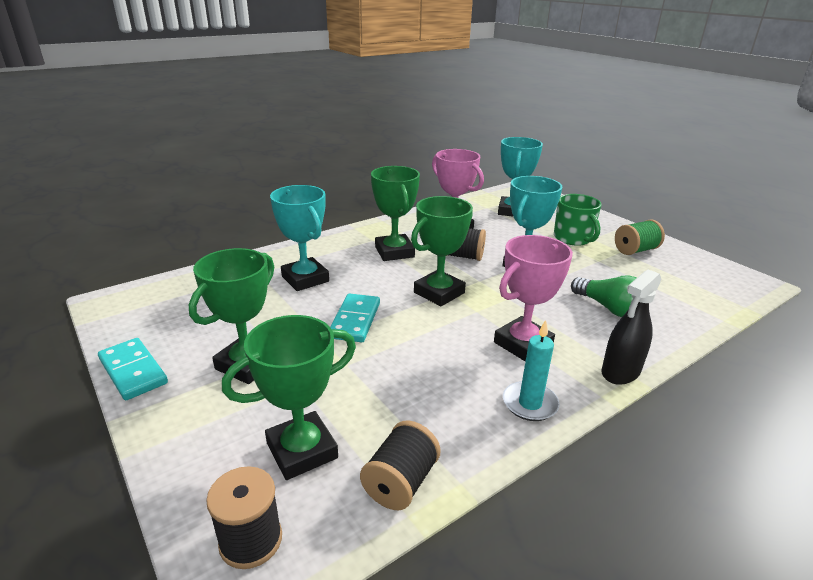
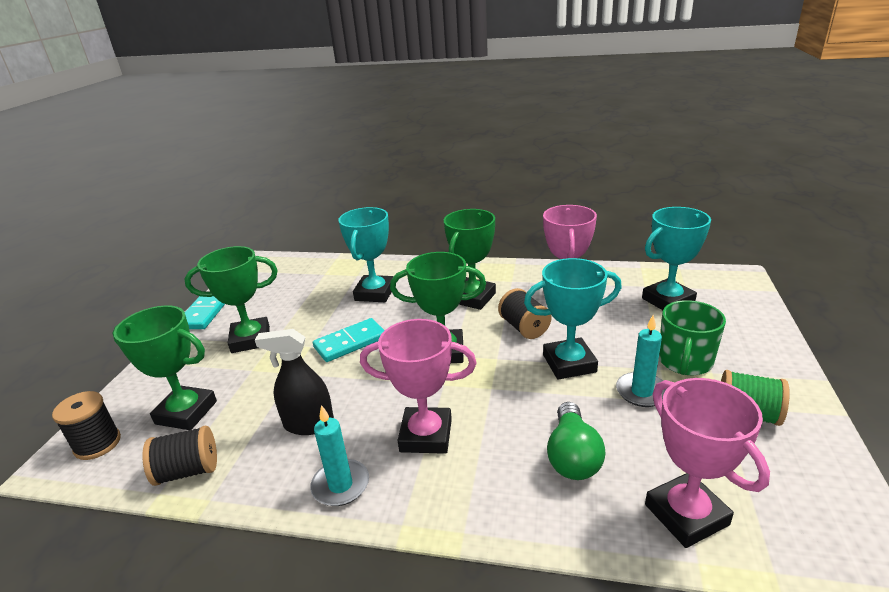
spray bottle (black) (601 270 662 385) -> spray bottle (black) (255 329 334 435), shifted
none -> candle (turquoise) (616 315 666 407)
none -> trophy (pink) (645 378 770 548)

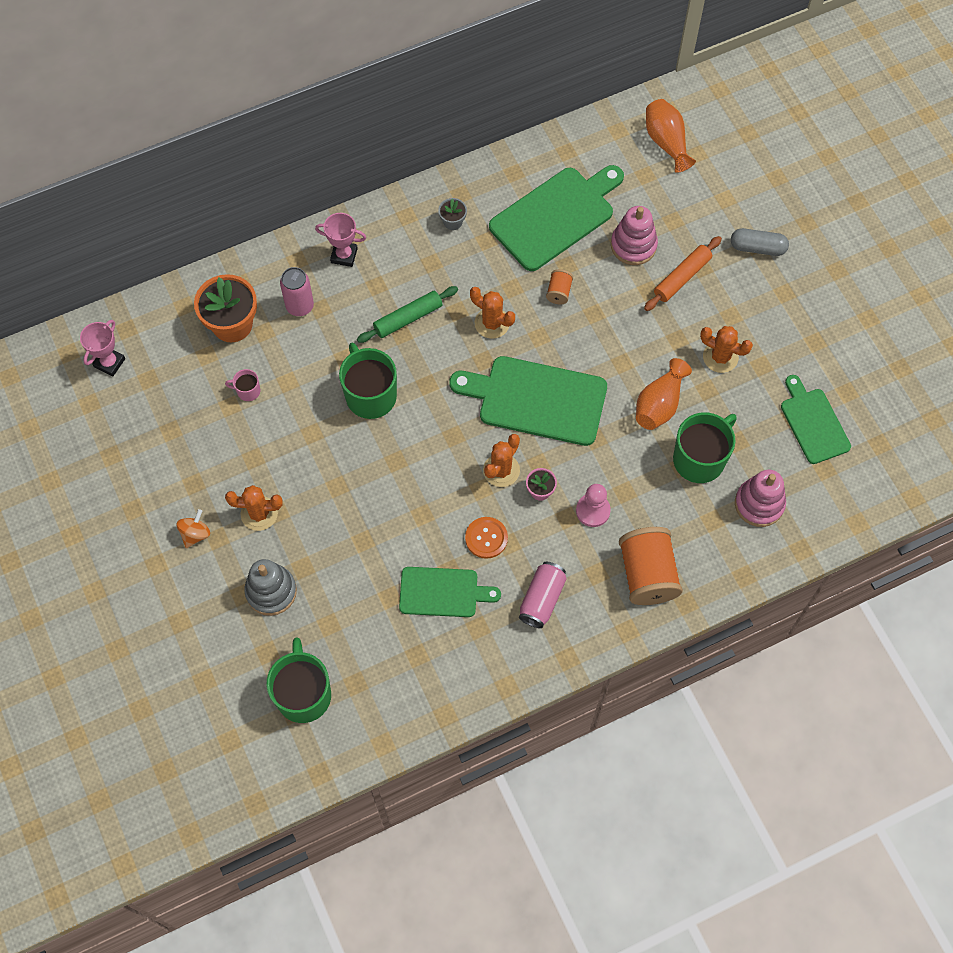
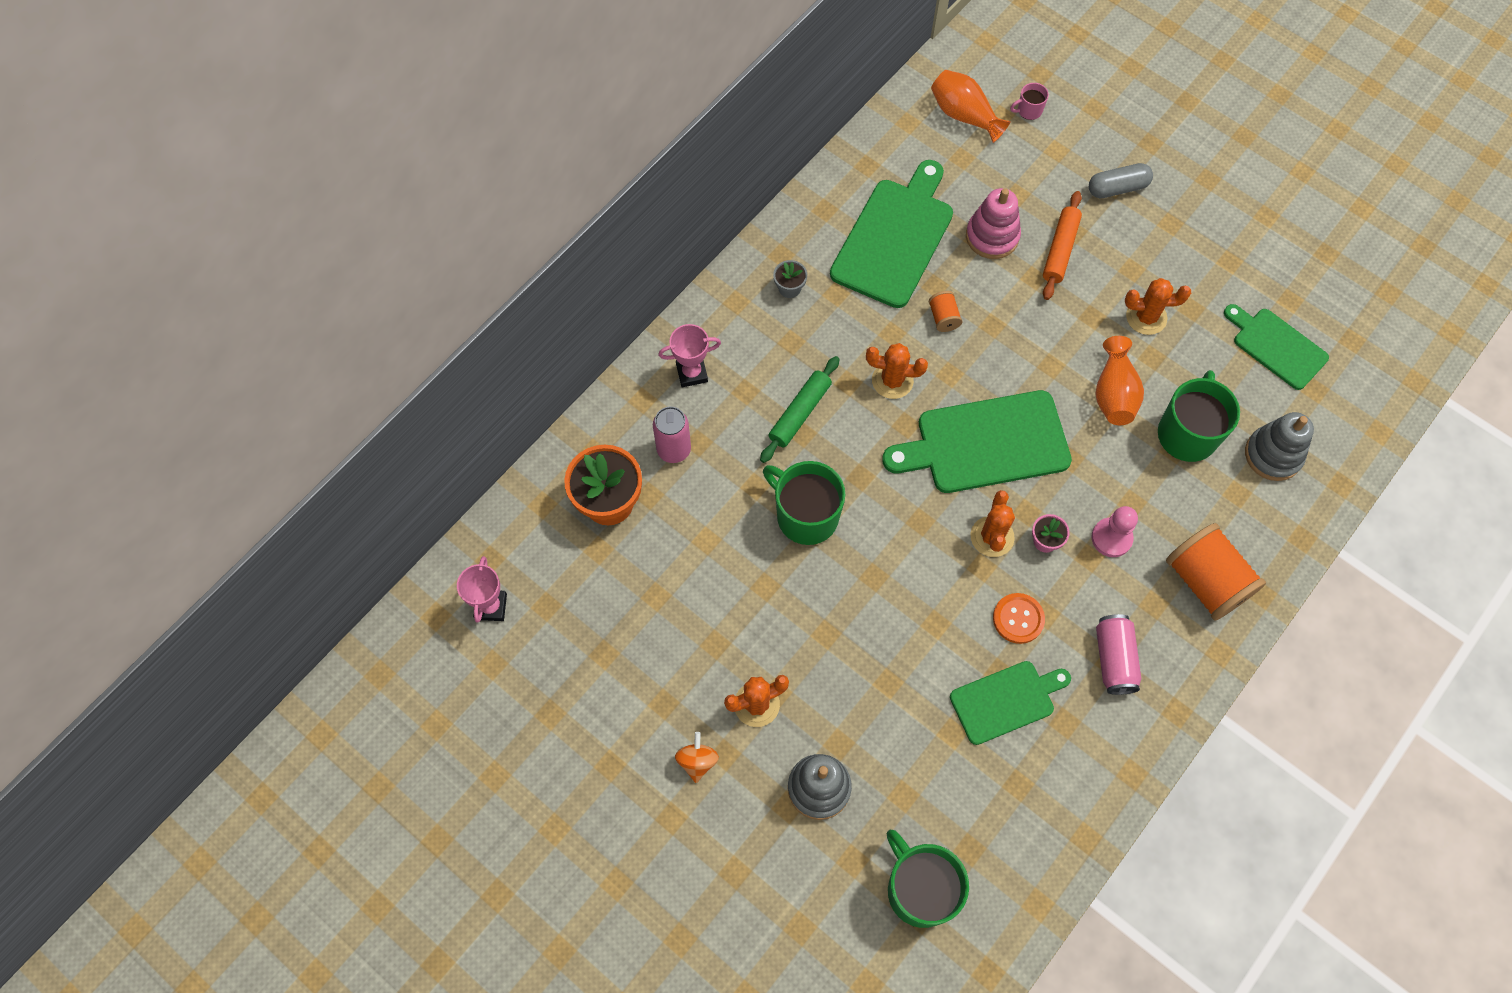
mug (pink) (225 369 260 401) -> mug (pink) (1010 83 1049 120), shifted
stacking toy (pink) (735 470 786 527) -> stacking toy (grey) (1245 412 1314 481)

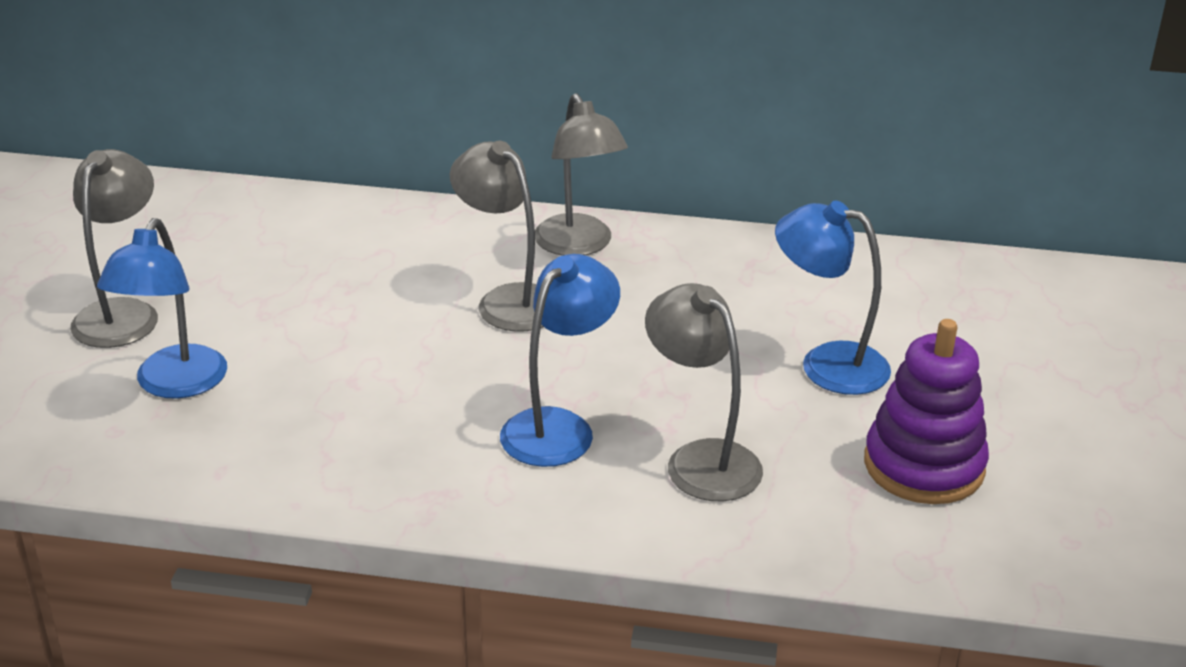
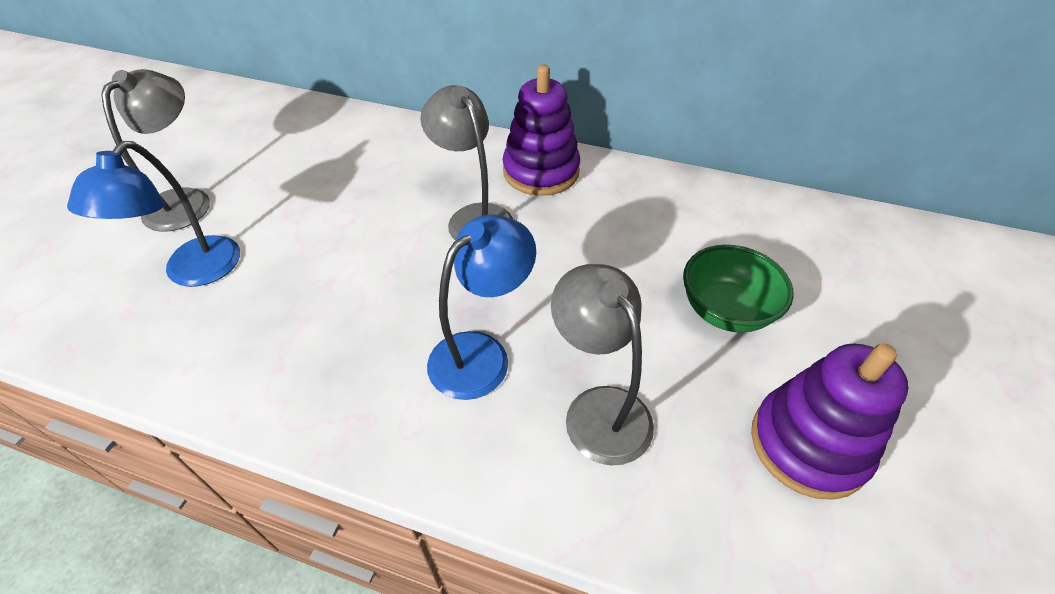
lamp (grey) (535 93 628 256) -> stacking toy (purple) (503 64 580 196)
lamp (blue) (775 200 891 395) -> bowl (green) (683 245 794 333)

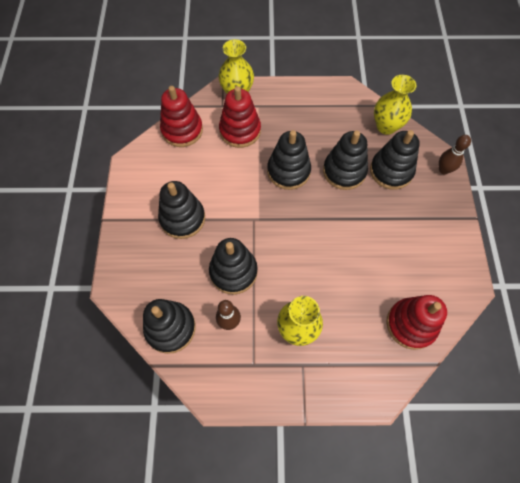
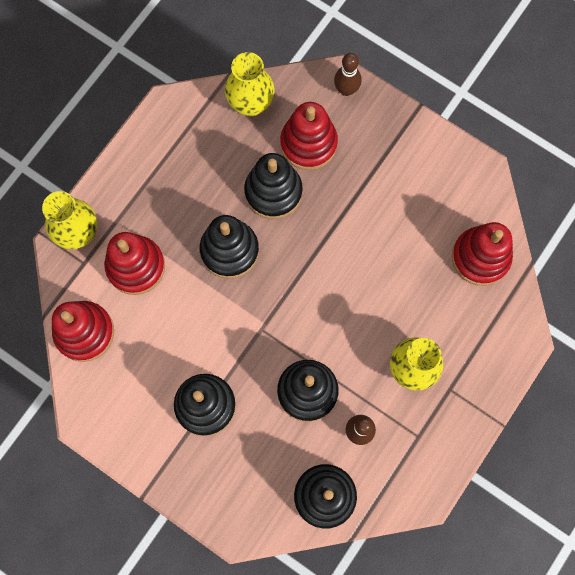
stacking toy (black) (370 130 420 190) -> stacking toy (red) (280 102 338 170)

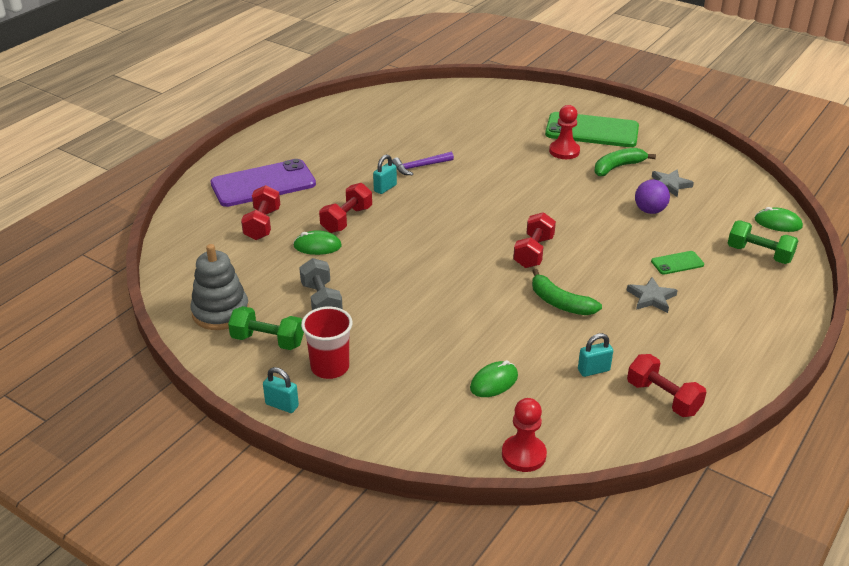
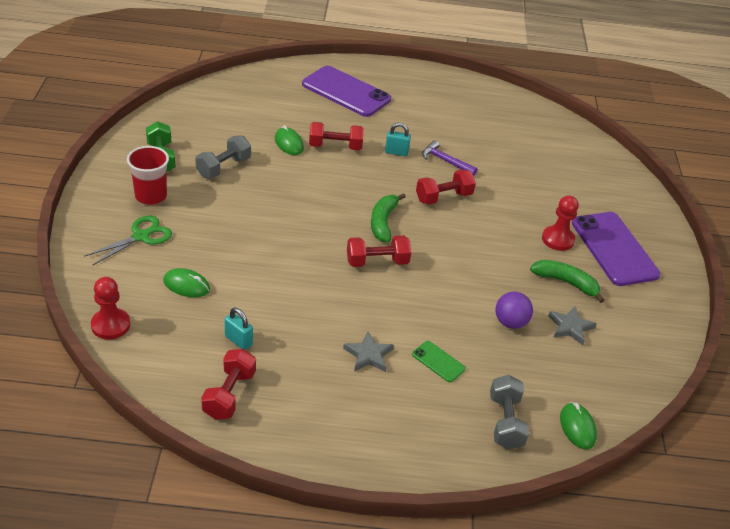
phone (green) (545 112 639 147) -> phone (purple) (572 212 661 286)
dumbbell (red) (241 185 280 240) -> dumbbell (red) (416 169 476 205), shifted
dumbbell (green) (727 220 799 264) -> dumbbell (grey) (490 375 529 450)
stacking toy (grey) (190 244 249 330) -> none
banana (green) (532 269 602 315) -> banana (green) (371 193 406 242), shifted
padlock (turquoise) (263 367 299 413) -> none
none -> scissors (green) (84 215 172 266)

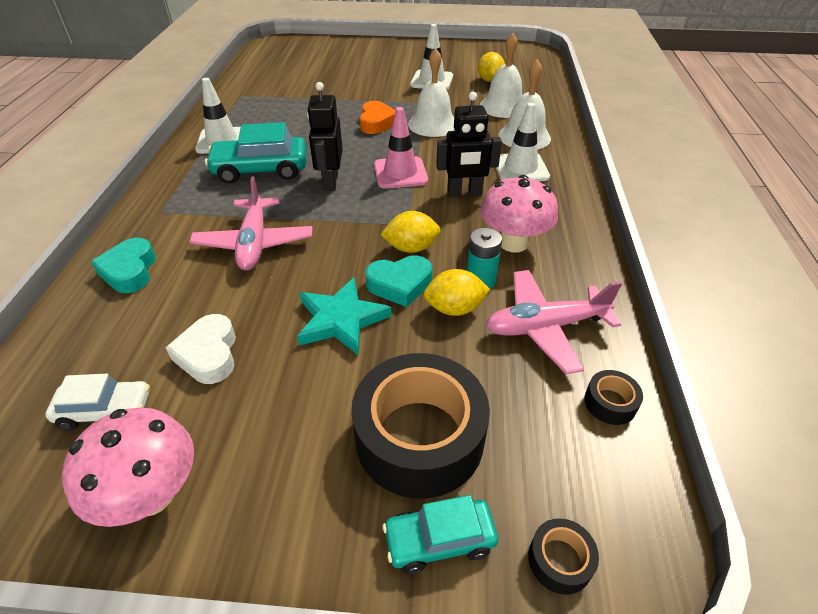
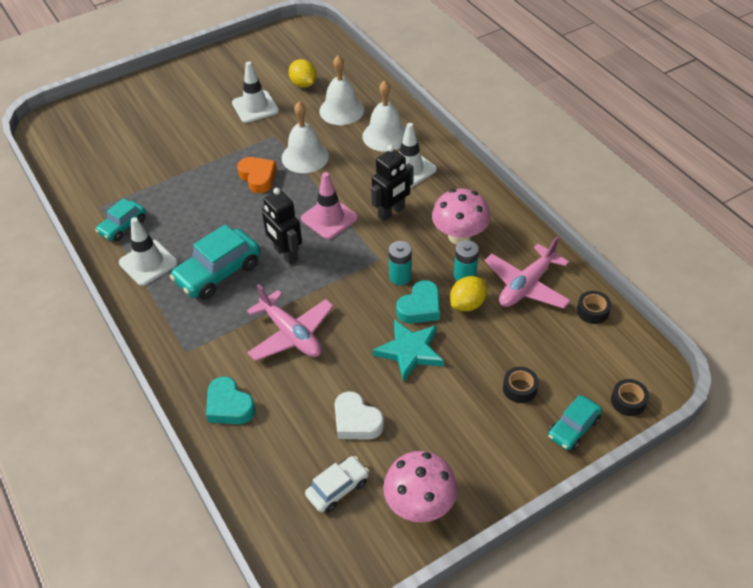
lemon (yellow) (381 211 440 253) -> battery (turquoise) (389 241 412 285)
tape (black) (351 353 490 499) -> tape (black) (503 367 539 403), x0.42
none -> car (turquoise) (95 198 146 241)

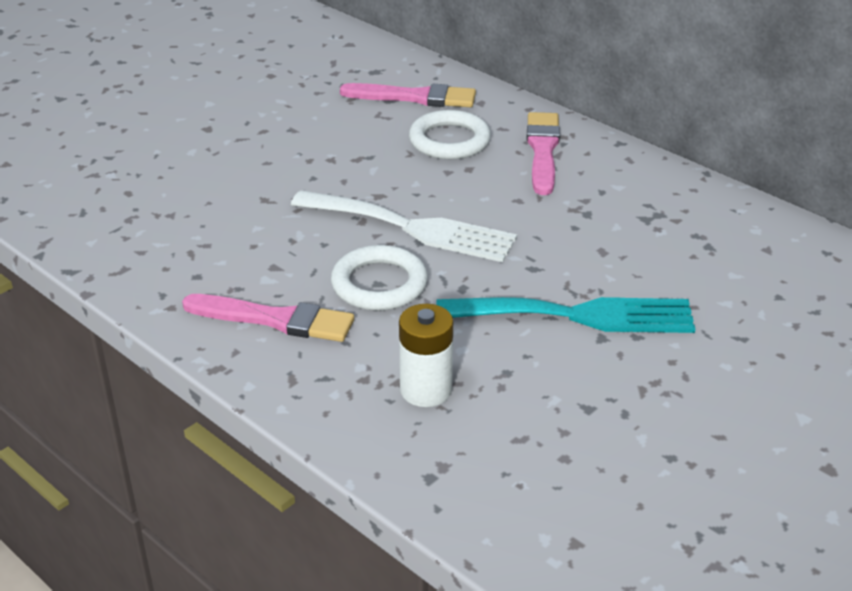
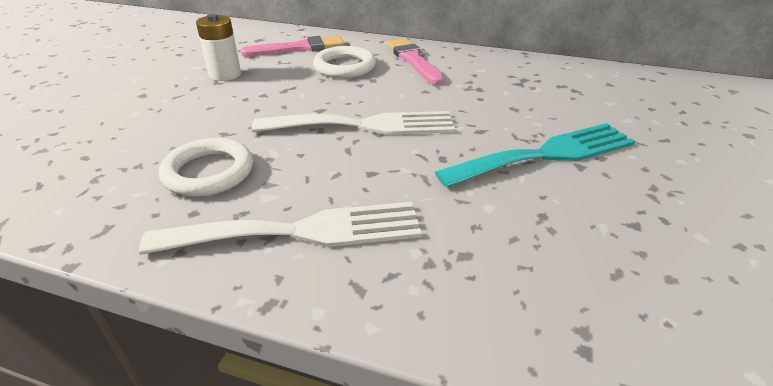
ring (white) (331 245 428 310) -> ring (white) (159 138 253 197), shifted
brush (pink) (182 294 354 342) -> fork (white) (139 202 422 255)
battery (white) (399 304 453 407) -> battery (white) (196 14 241 81), shifted

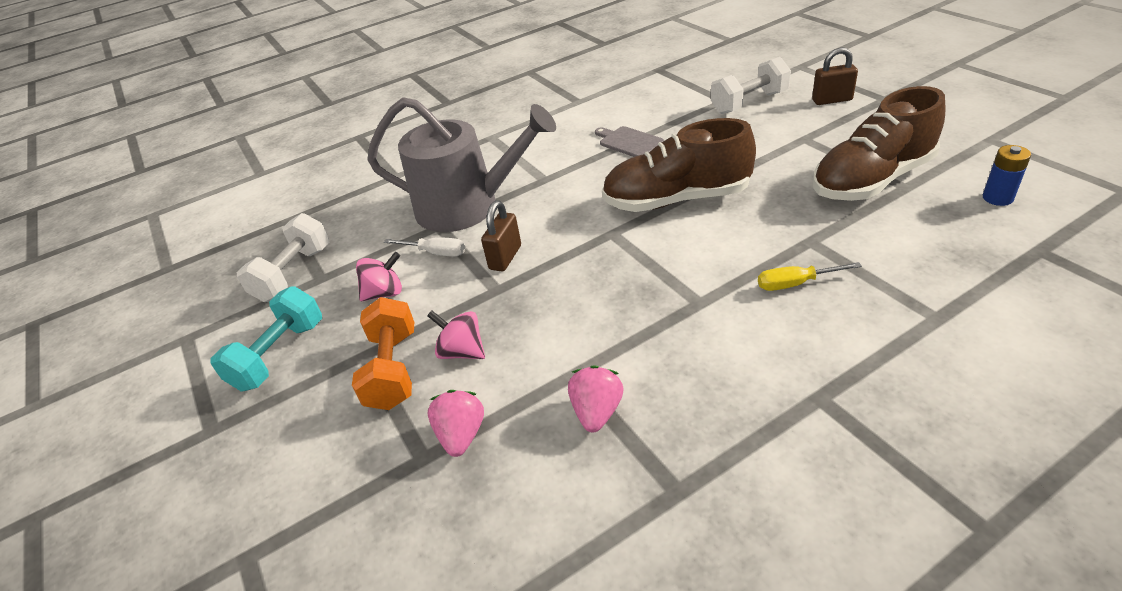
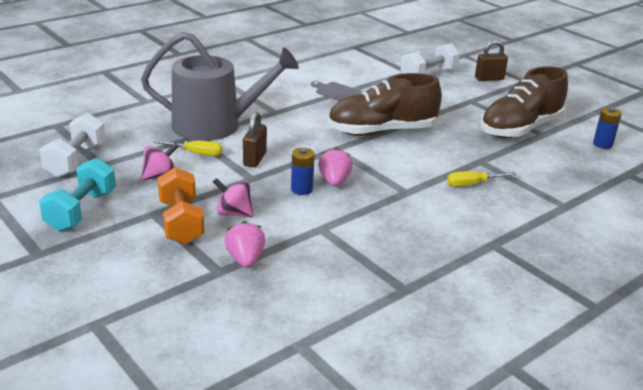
screwdriver (white) (384 237 465 257) -> screwdriver (yellow) (153 140 222 156)
strawberry (pink) (568 365 624 432) -> strawberry (pink) (318 148 353 186), shifted
none -> battery (blue) (291 148 315 195)

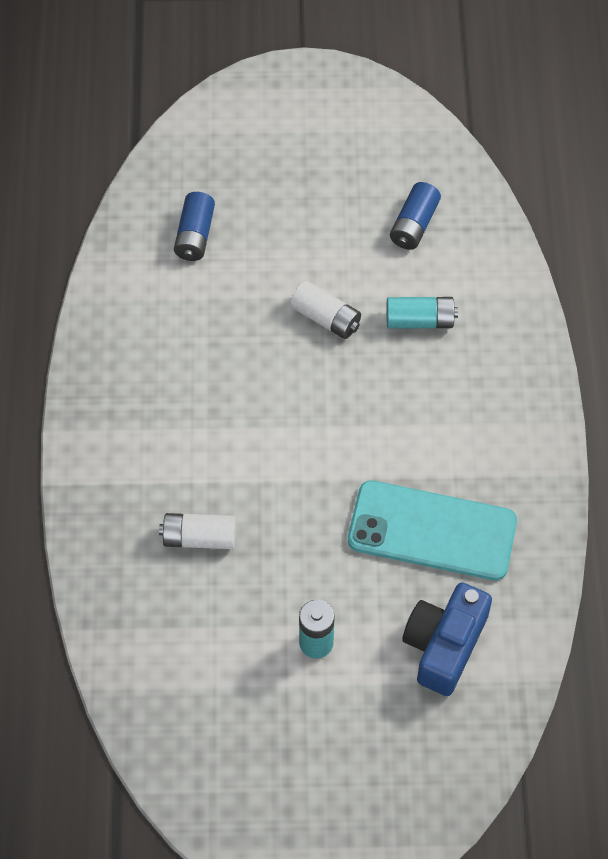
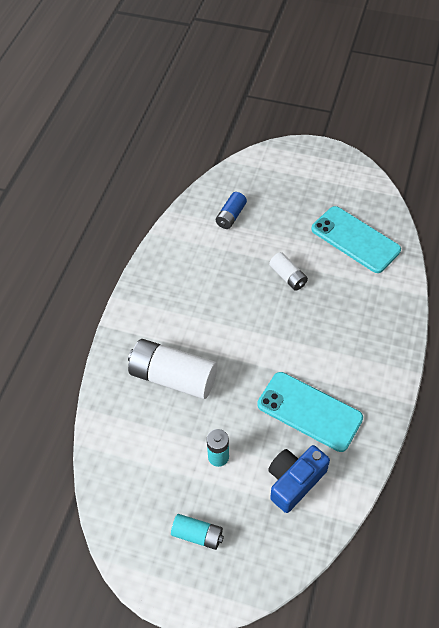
battery (blue) (390 182 441 250) -> phone (turquoise) (311 206 401 273)
battery (turquoise) (386 297 458 329) -> battery (turquoise) (171 514 224 550), shifted
battery (white) (159 513 236 549) -> battery (white) (128 339 217 399), x1.92

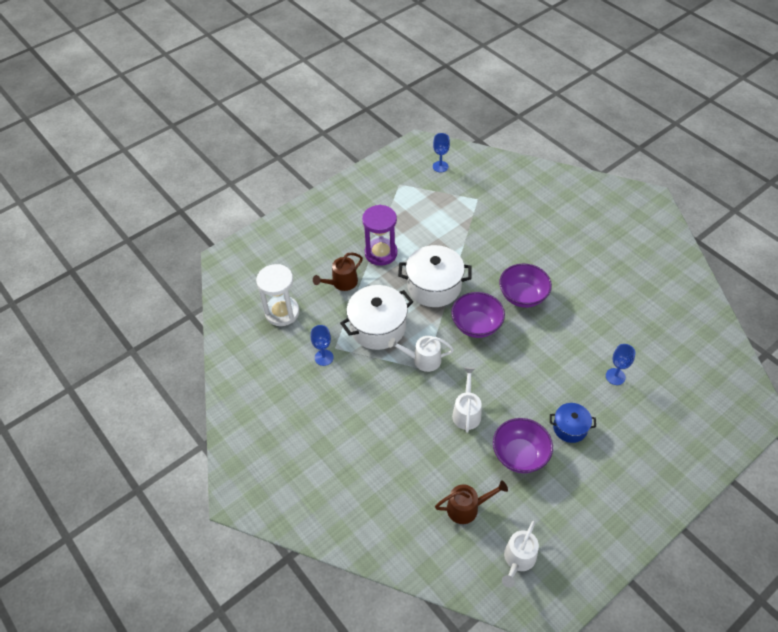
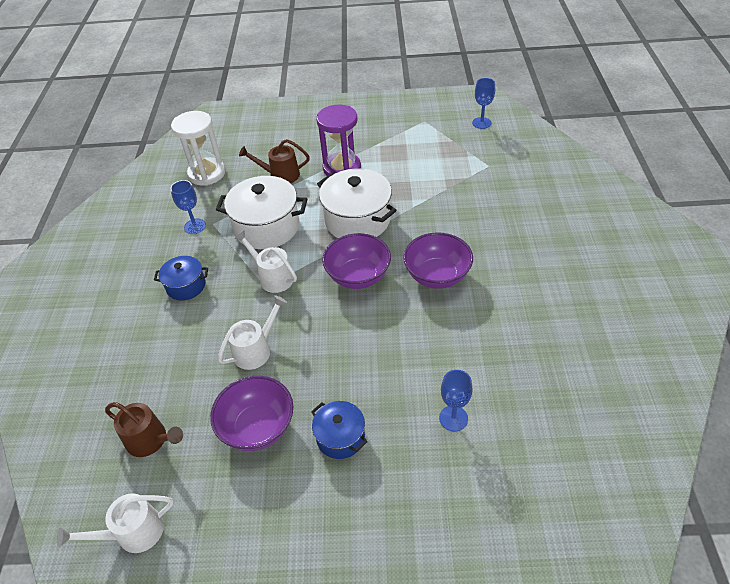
none -> pot (blue) (154 256 208 300)

